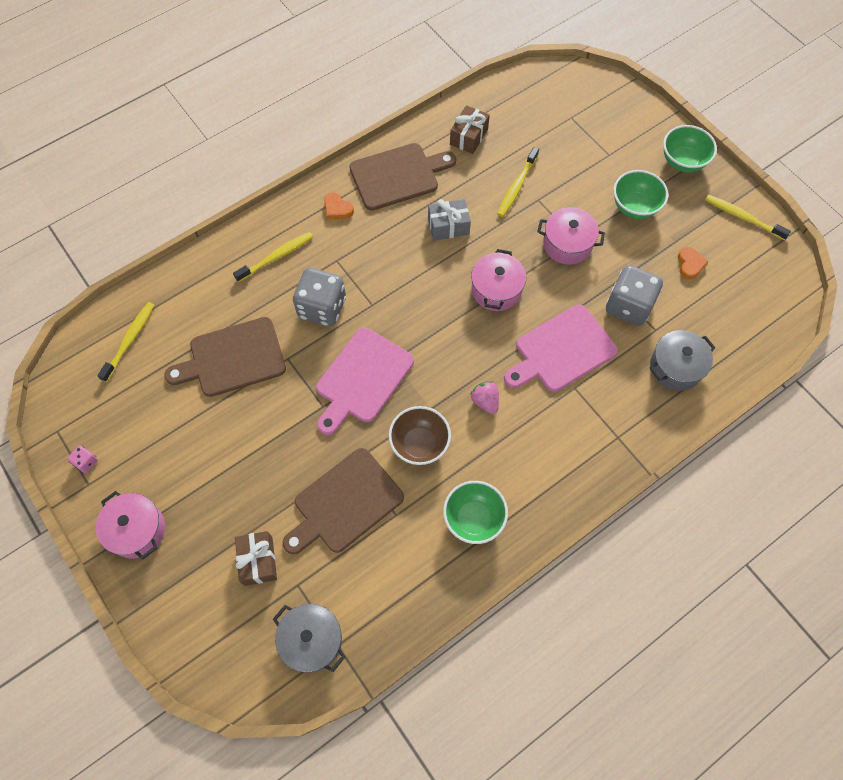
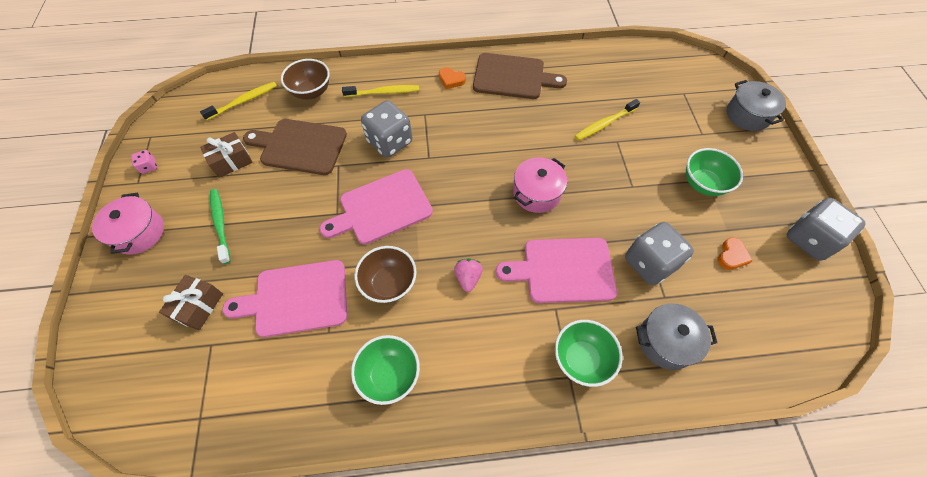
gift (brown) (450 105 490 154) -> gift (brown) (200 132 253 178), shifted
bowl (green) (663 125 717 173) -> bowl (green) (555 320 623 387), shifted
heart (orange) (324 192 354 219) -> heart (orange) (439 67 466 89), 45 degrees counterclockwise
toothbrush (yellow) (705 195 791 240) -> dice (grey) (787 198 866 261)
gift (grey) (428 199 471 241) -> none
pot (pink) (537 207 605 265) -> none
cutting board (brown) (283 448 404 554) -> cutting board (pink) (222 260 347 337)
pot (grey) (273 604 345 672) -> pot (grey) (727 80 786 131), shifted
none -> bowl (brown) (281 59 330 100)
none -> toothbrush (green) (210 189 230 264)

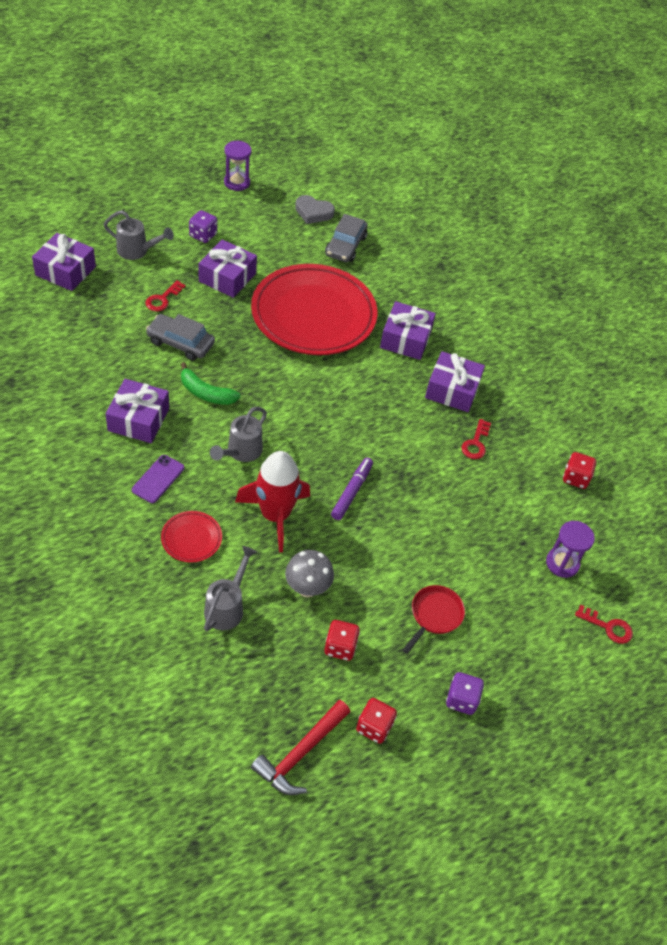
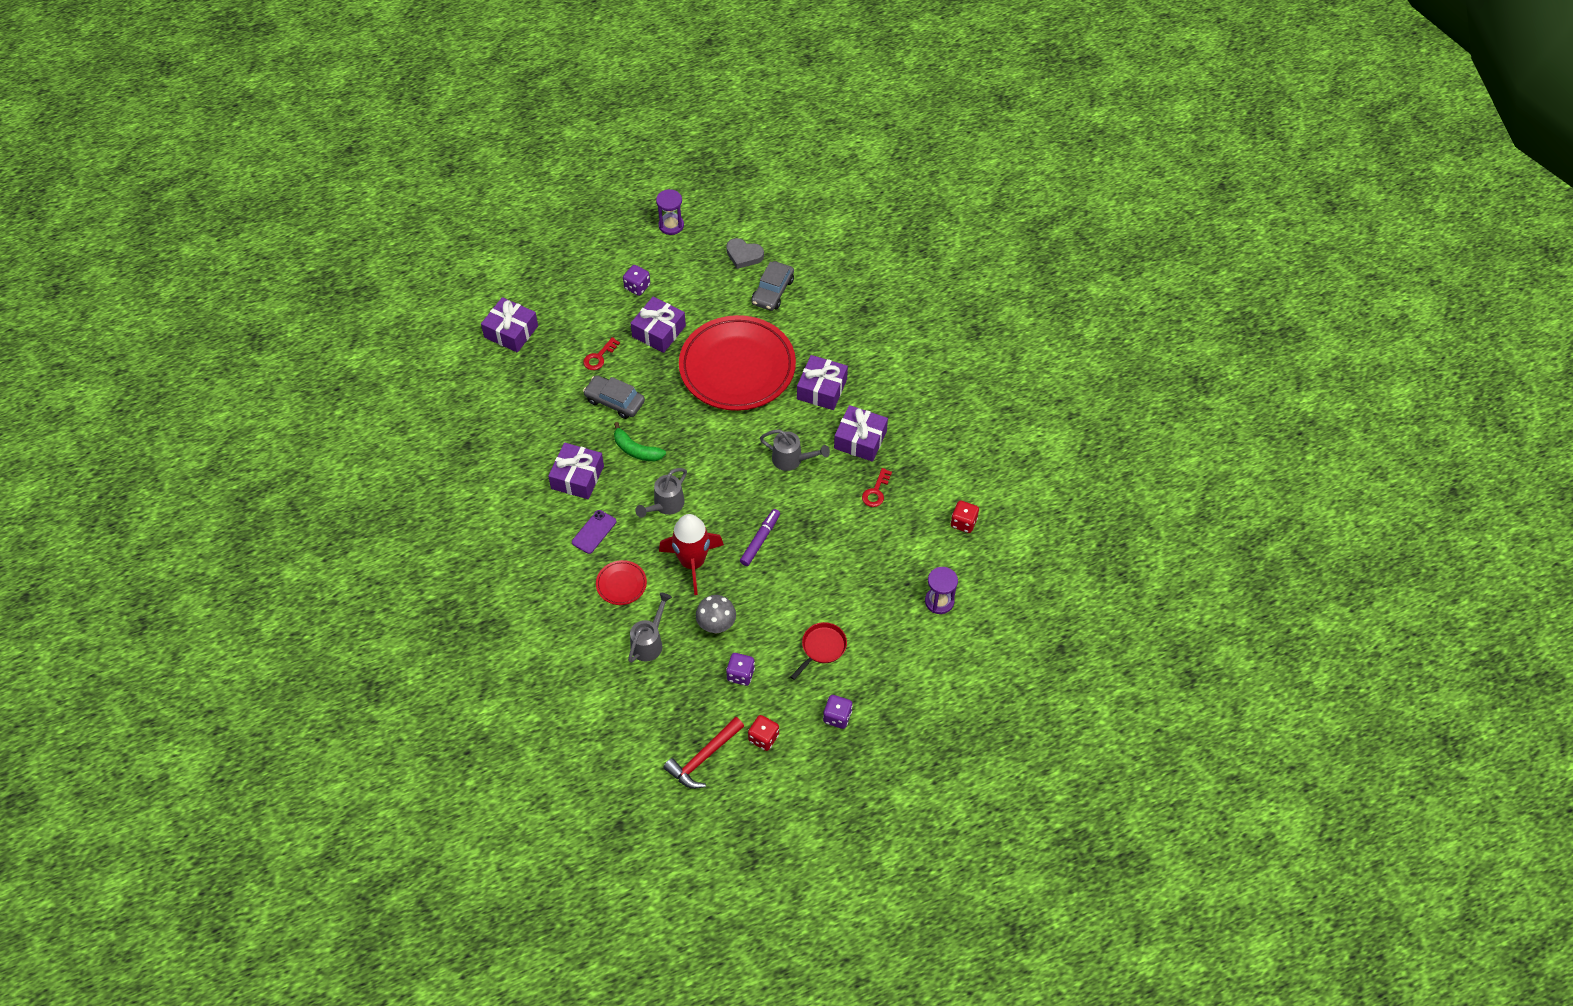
watering can (grey) (103 210 174 260) -> watering can (grey) (760 429 830 471), shifted
key (red) (575 605 633 644) -> none
dice (red) (324 620 360 661) -> dice (purple) (726 653 755 686)

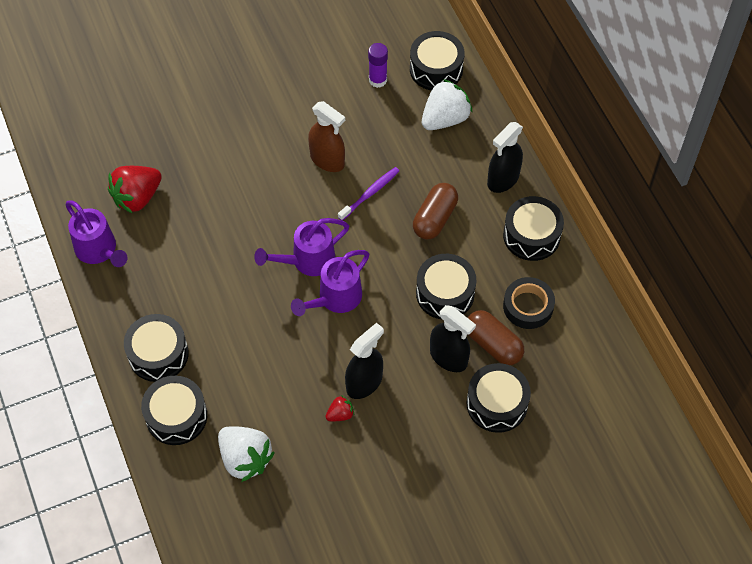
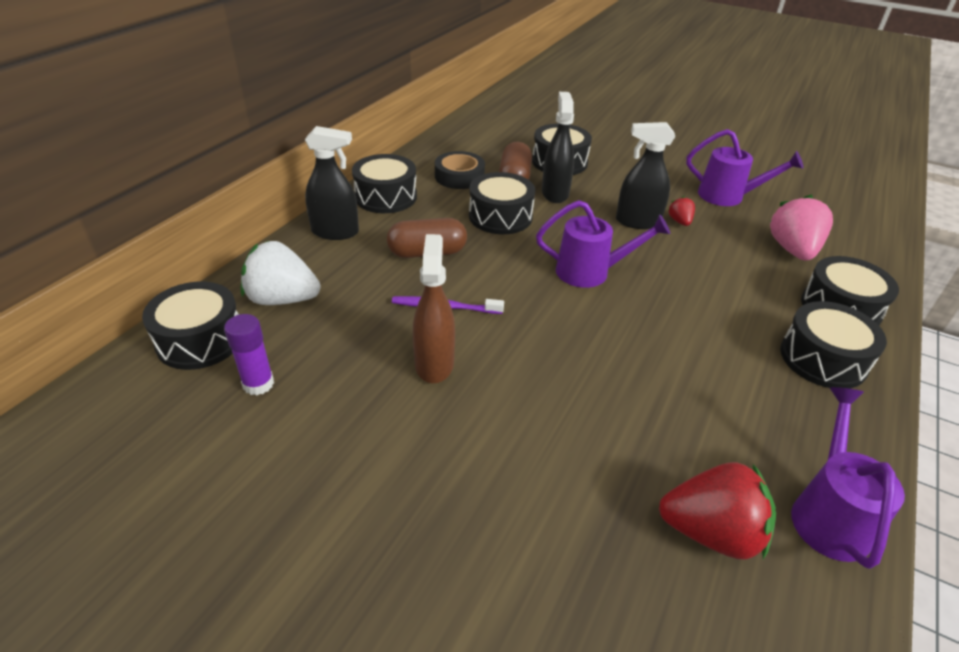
watering can (purple) (254 218 349 276) -> watering can (purple) (686 129 804 206), shifted
strawberry (red) (325 395 354 421) -> strawberry (red) (668 196 695 226), 60 degrees clockwise
strawberry (white) (218 426 275 482) -> strawberry (pink) (770 195 833 260)

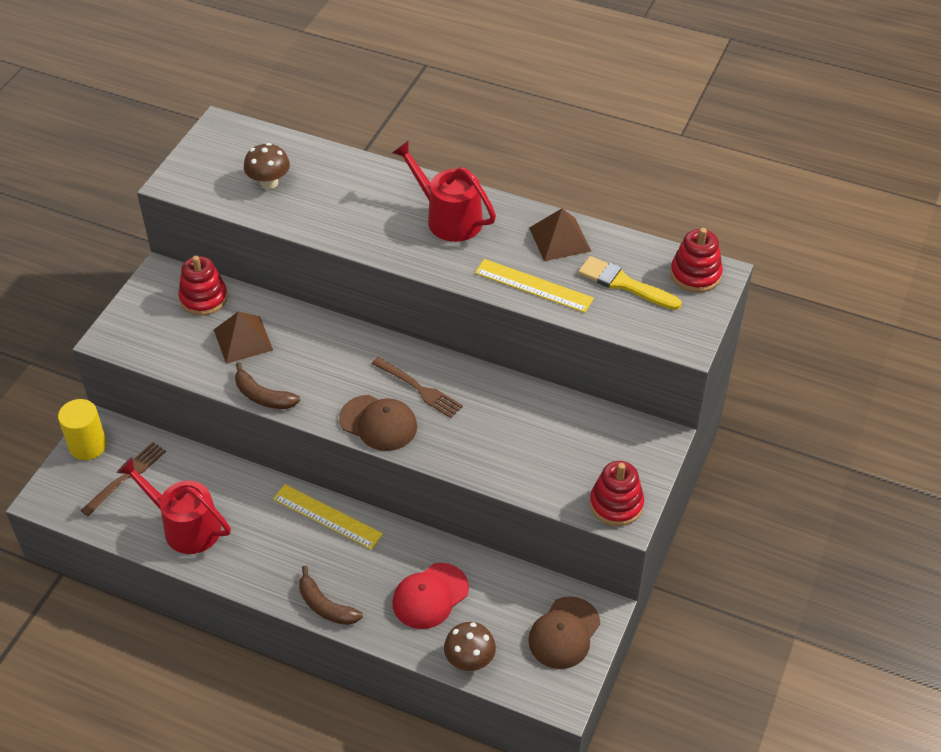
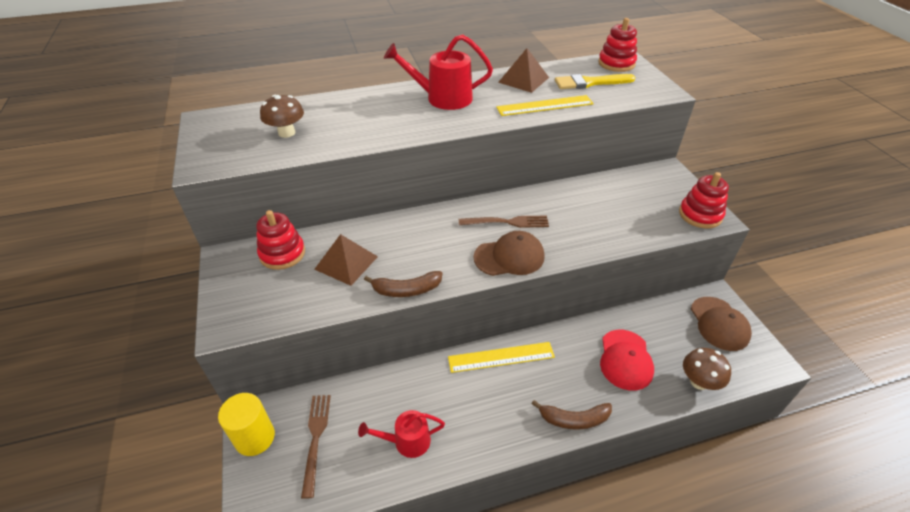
watering can (red) (117 457 231 554) -> watering can (red) (358 410 445 458), x0.64

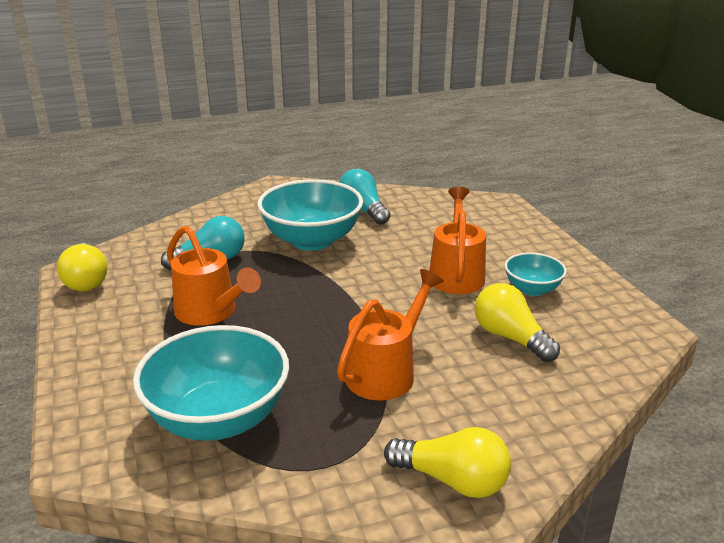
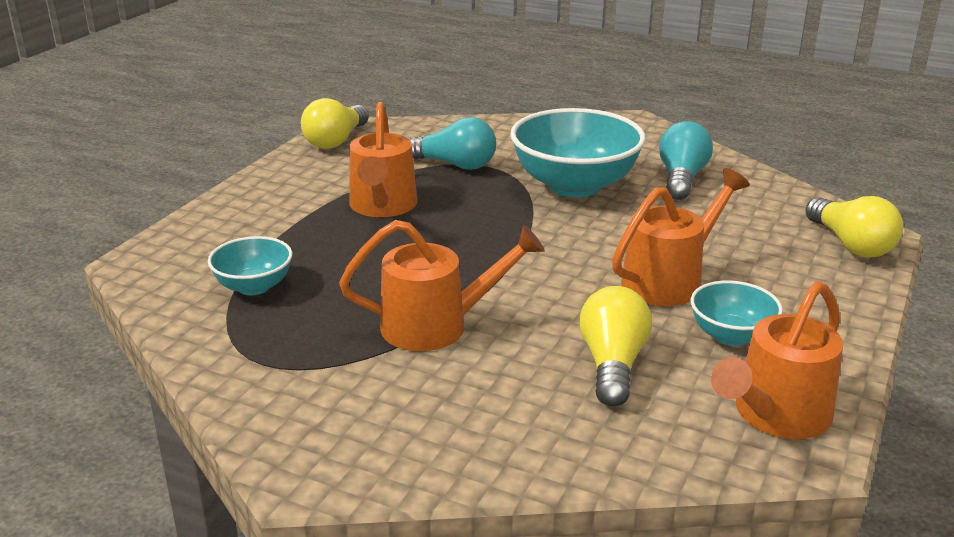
bowl (turquoise) (133 325 289 441) -> bowl (turquoise) (208 236 292 295), x0.52
light bulb (yellow) (384 427 511 498) -> light bulb (yellow) (805 196 903 258), shifted
none -> watering can (orange) (711 281 843 439)

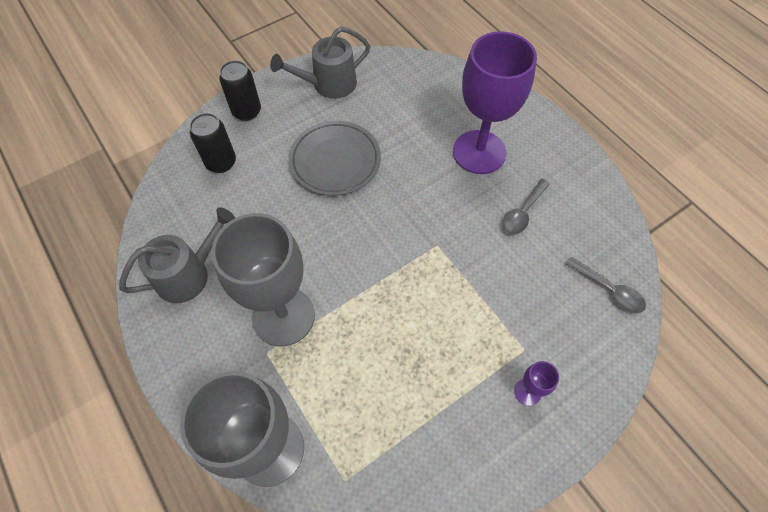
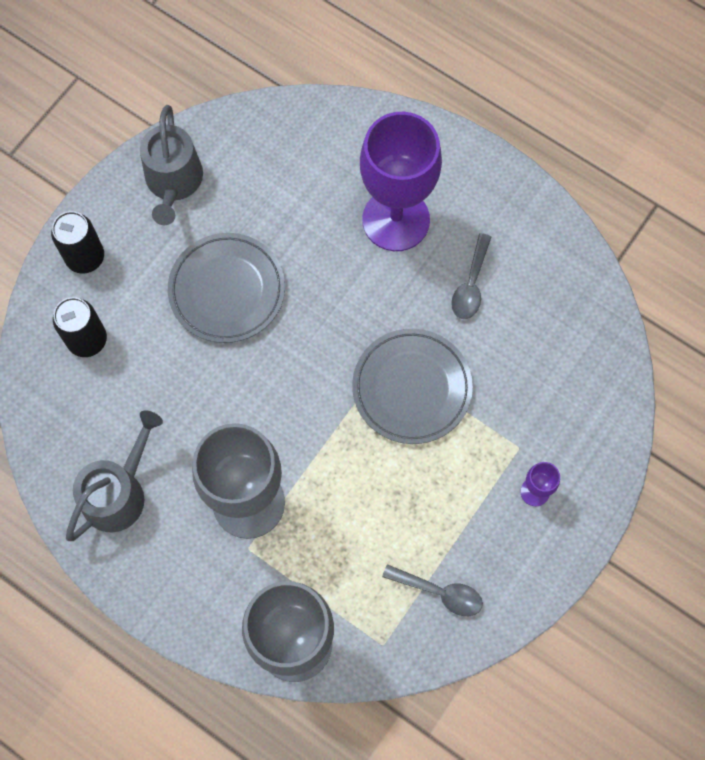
watering can (grey) (270 27 370 99) -> watering can (grey) (140 105 203 225), 45 degrees counterclockwise
spoon (grey) (566 257 646 313) -> spoon (grey) (382 564 483 616), shifted
none -> plate (grey) (352 329 473 444)

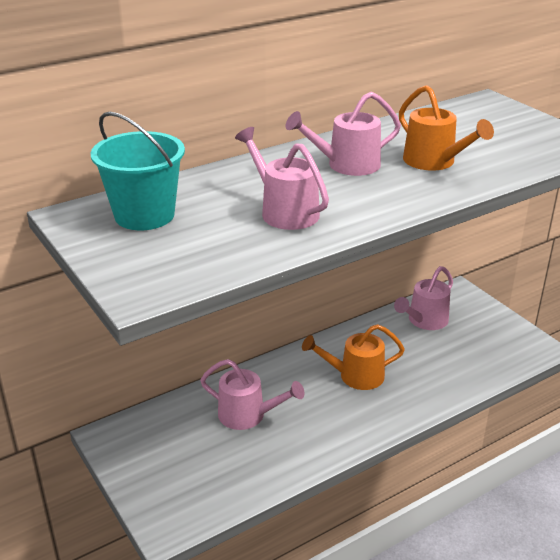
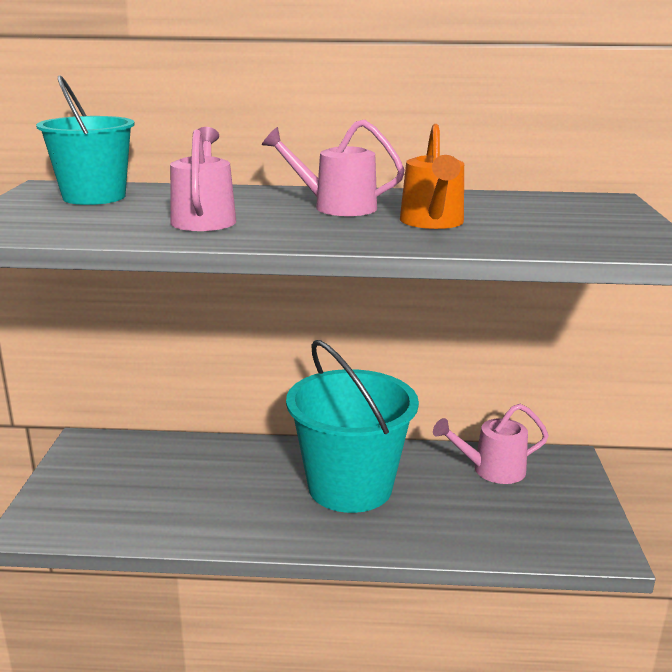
watering can (orange) (302 324 405 390) -> bucket (turquoise) (286 340 419 513)
watering can (pink) (200 359 305 430) -> none

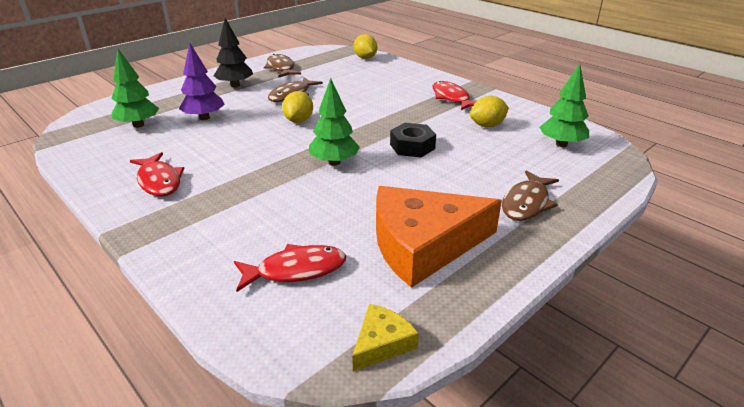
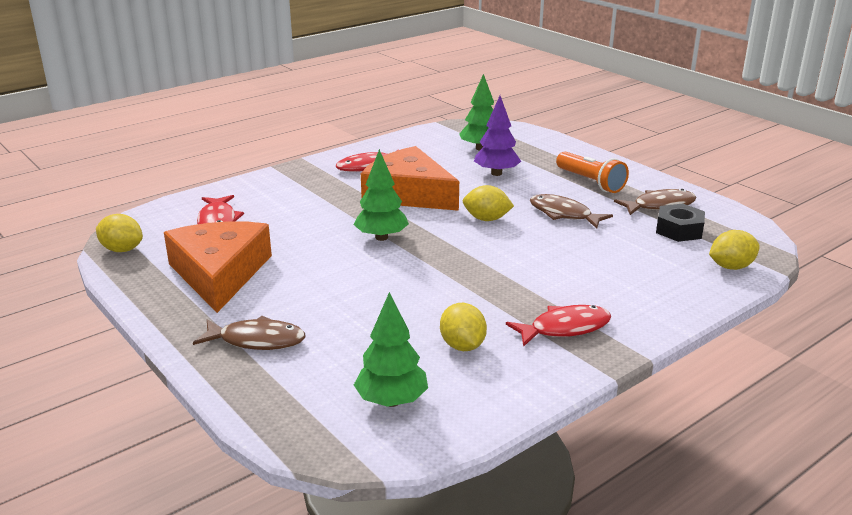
tree (black) (214 18 253 88) -> flashlight (orange) (556 152 629 193)
nut (black) (390 123 436 157) -> nut (black) (656 204 705 242), shifted
fish (brown) (502 171 559 221) -> fish (brown) (193 316 306 350), 150 degrees clockwise
cheese (yellow) (352 304 419 371) -> lemon (yellow) (96 214 143 252)
none -> cheese (orange) (361 146 459 211)

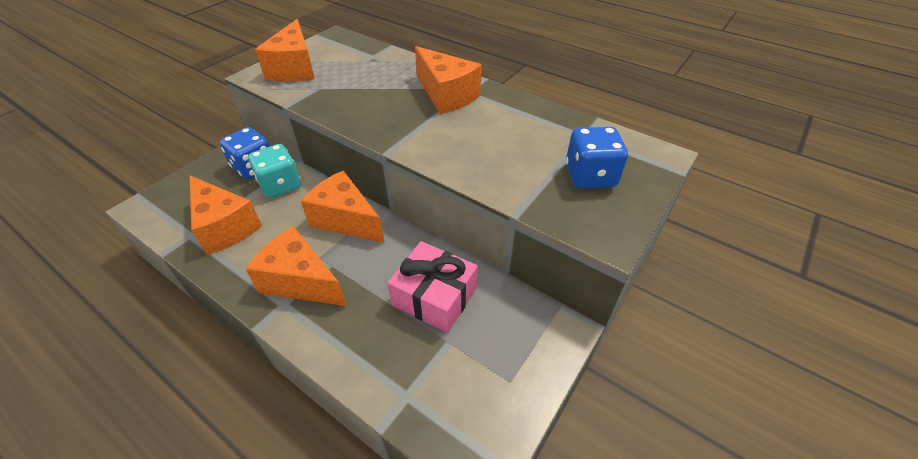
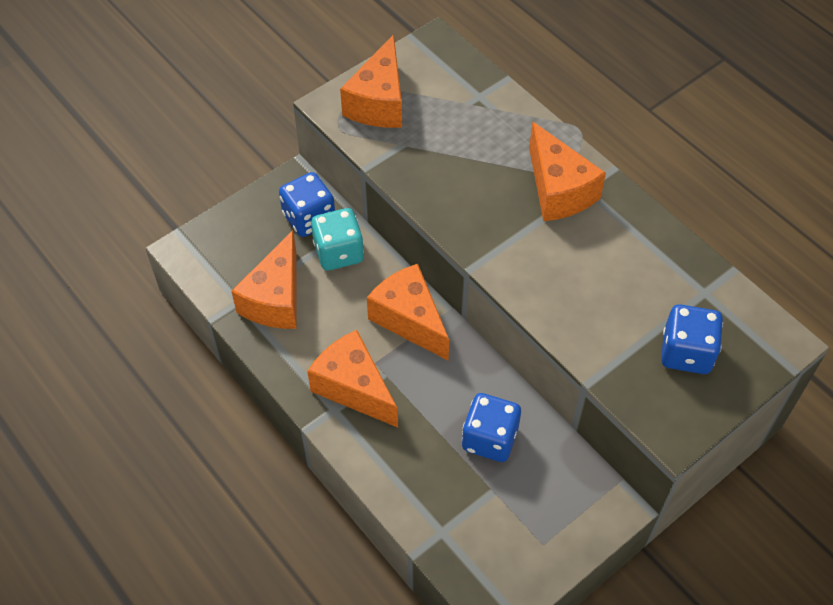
cheese (orange) (190 176 262 255) -> cheese (orange) (231 230 297 329), 45 degrees clockwise
gift (pink) (387 241 478 333) -> dice (blue) (462 393 521 462)

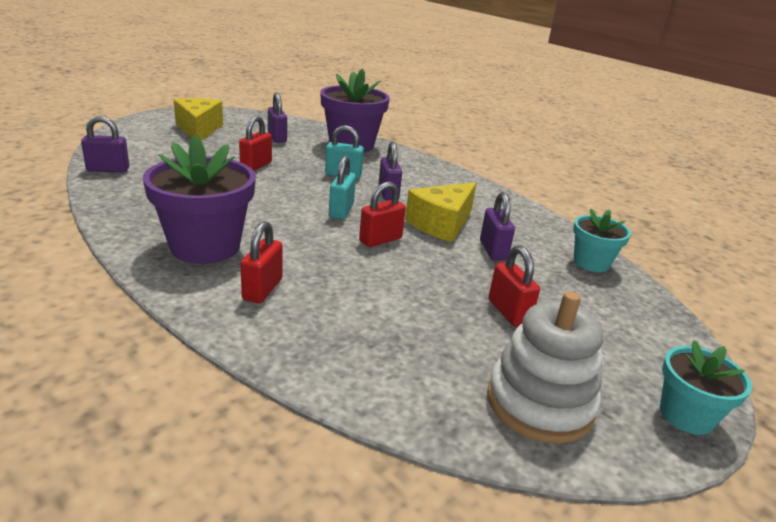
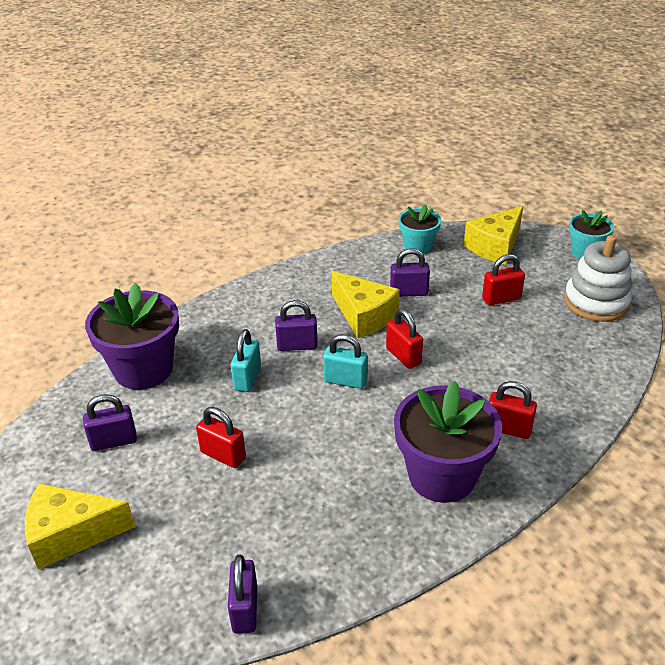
none -> cheese (yellow) (464 206 523 265)

